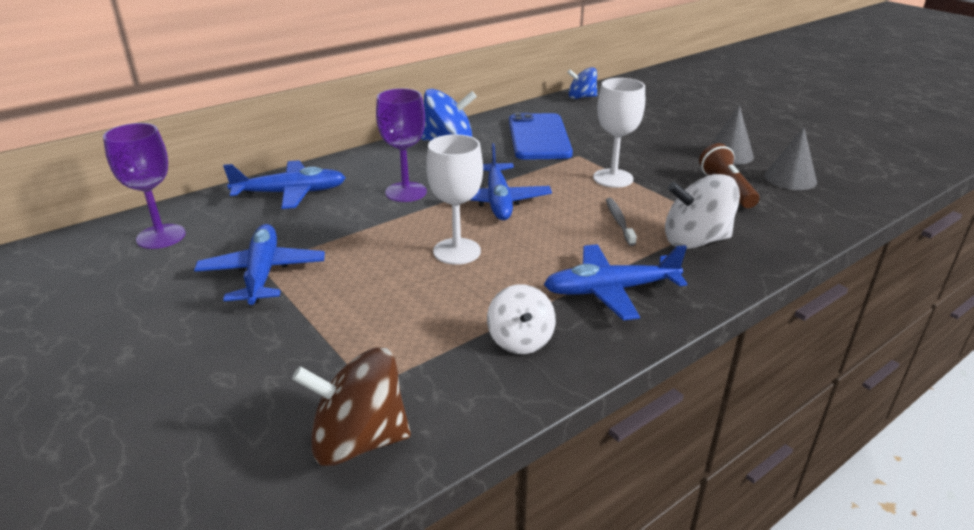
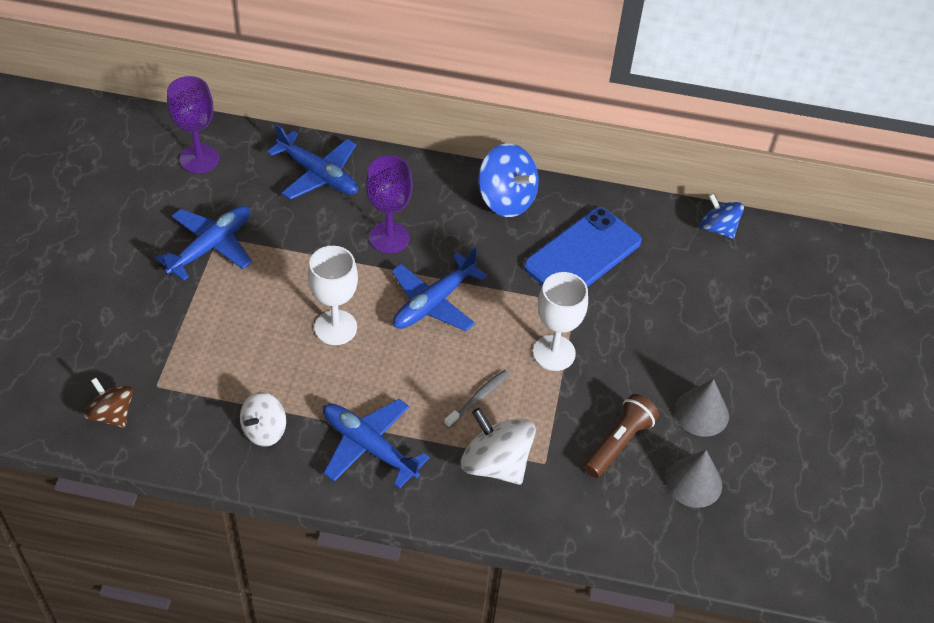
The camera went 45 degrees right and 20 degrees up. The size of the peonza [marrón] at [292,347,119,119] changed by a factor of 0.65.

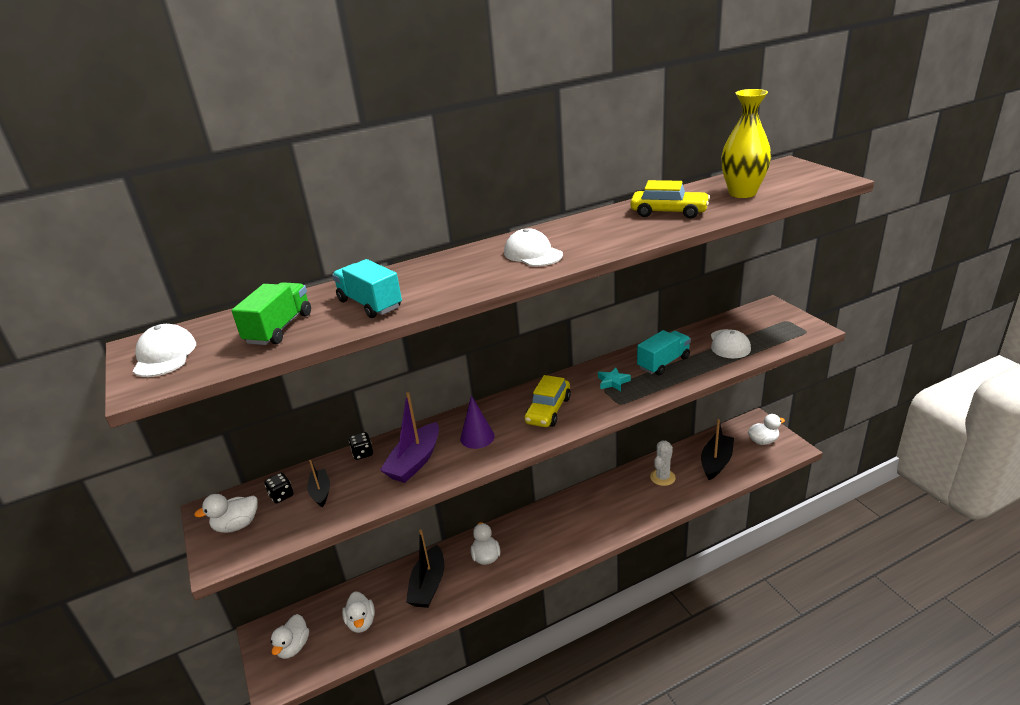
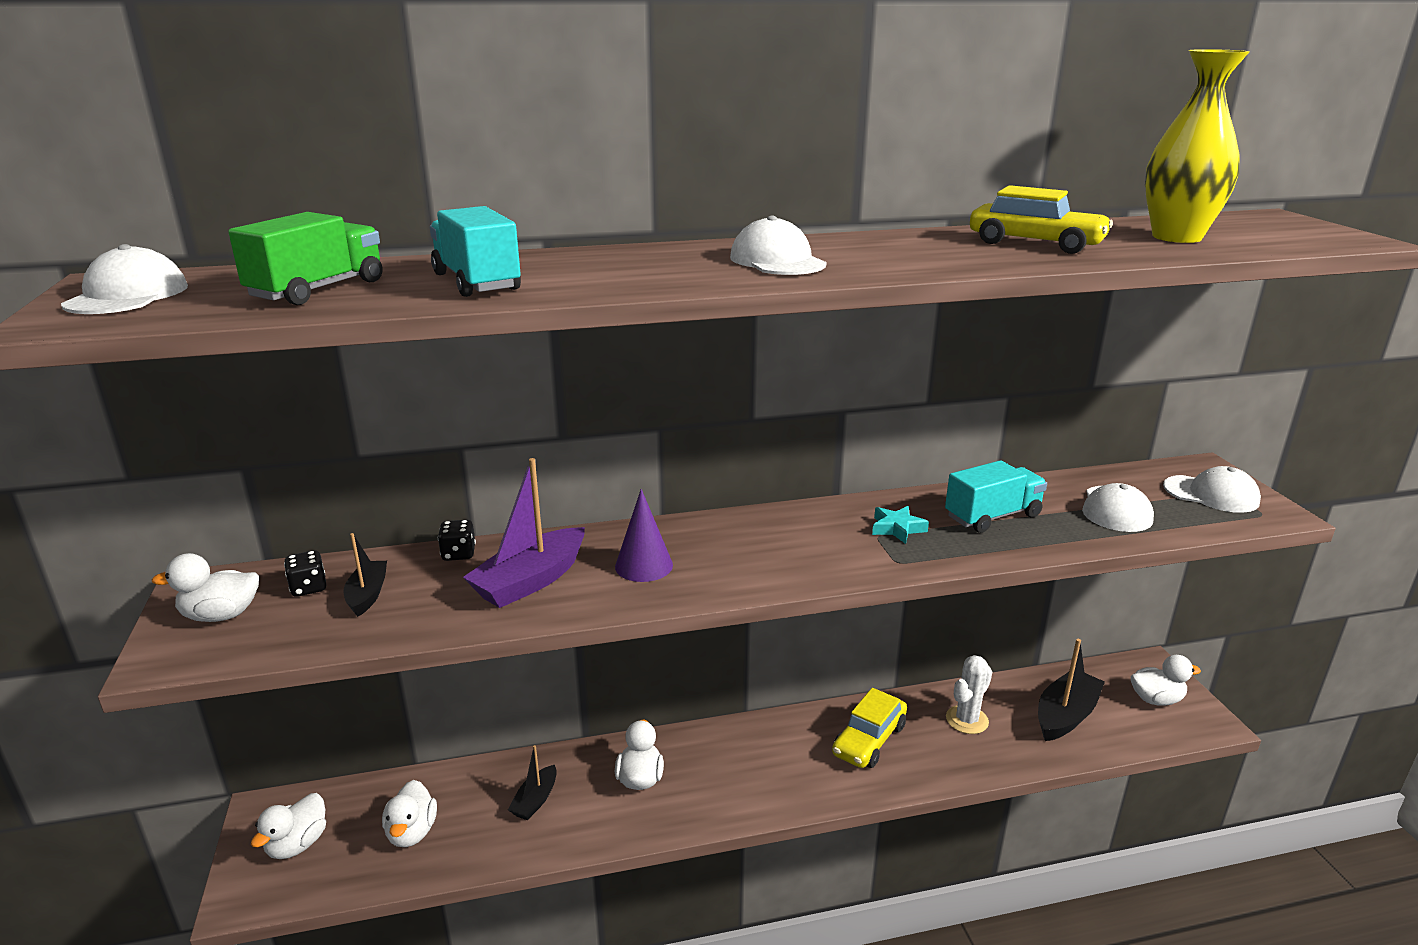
The camera went 10 degrees right and 5 degrees down. The size of the barco [negro] at [406,529,38,79] changed by a factor of 0.58. The coche [amarillo] ended up elsewhere, having gone from [525,375,46,52] to [832,688,75,80]. The second view gained the gorra [blanco] at [1163,466,98,47].

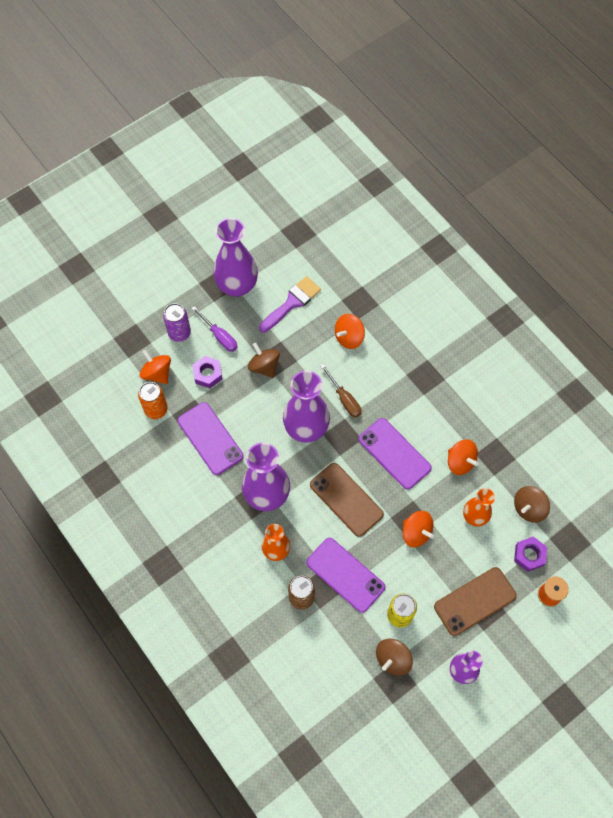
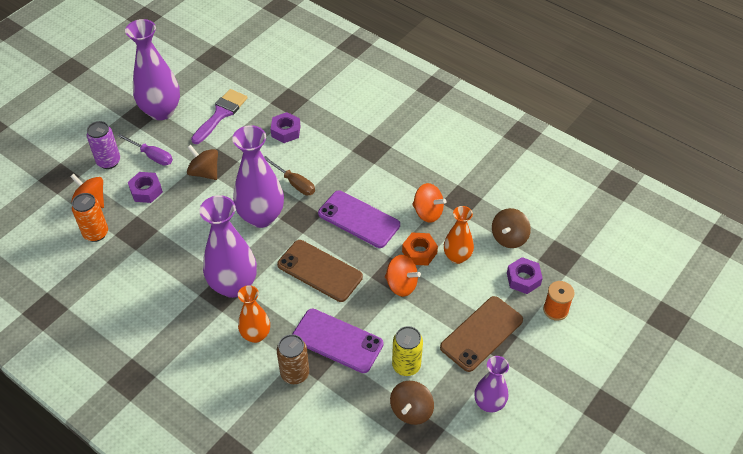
The camera went 15 degrees left and 15 degrees down. Where the peonza [naranja] stood at [335,314,30,35], the tuerca [morado] came to stand at [271,112,30,31]. The second view gained the tuerca [naranja] at [402,233,36,33]. The second view lost the móvil [morado] at [178,402,66,73].

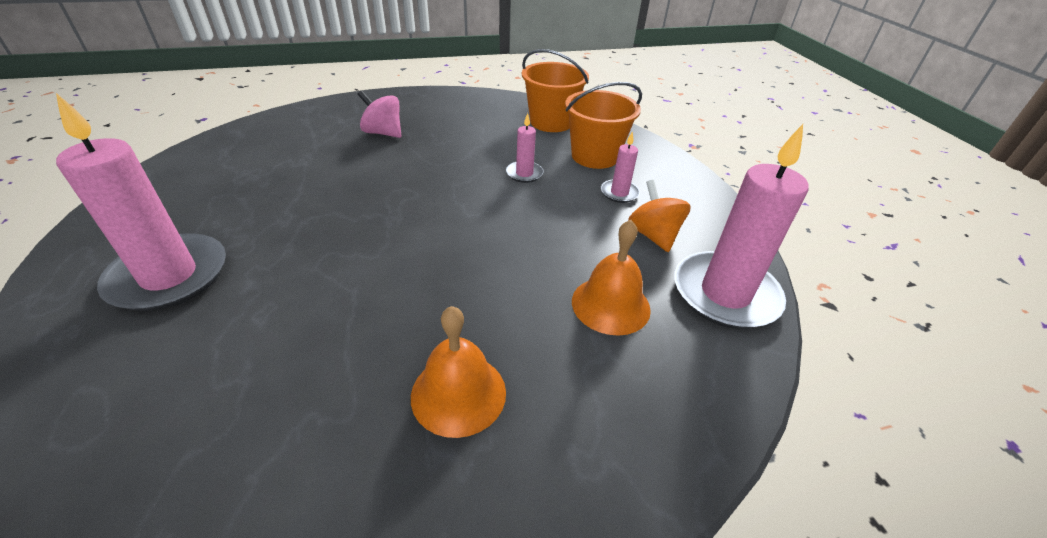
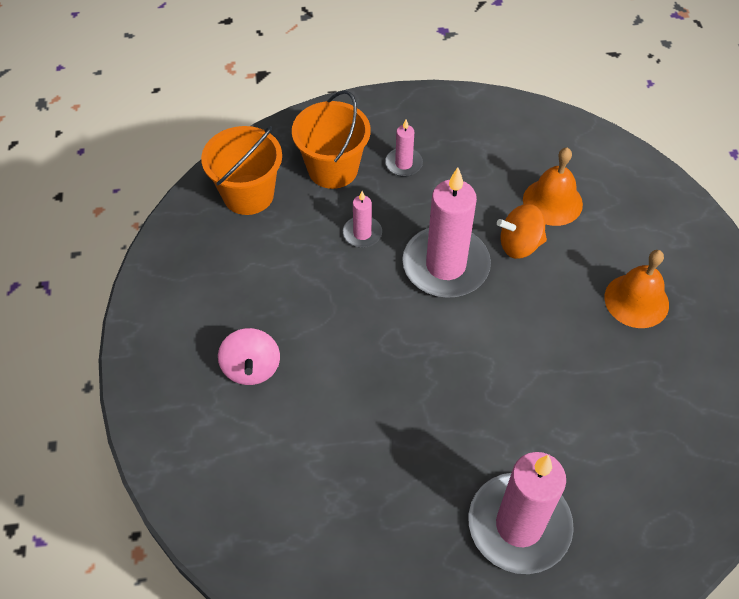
The camera went 80 degrees left and 15 degrees up. The peonza [rosa] at [357,90,44,48] ended up facing another way, 45 degrees counterclockwise from before. The vela [rosa] ended up elsewhere, having gone from [674,124,135,205] to [402,167,89,131]. The peonza [naranja] ended up elsewhere, having gone from [628,180,63,72] to [497,204,50,55].

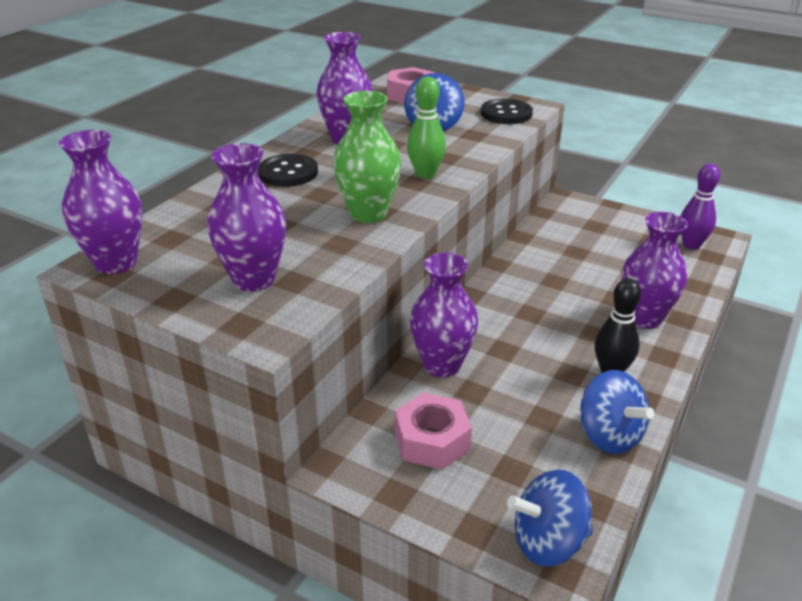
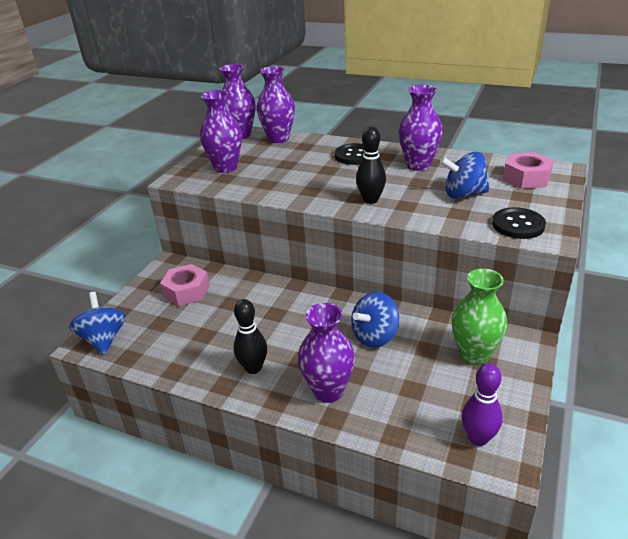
The camera went 85 degrees right and 0 degrees up. The florero [morado] ended up elsewhere, having gone from [410,252,68,126] to [257,66,38,77]. The peonza [azul] ended up elsewhere, having gone from [580,370,74,84] to [351,292,48,56]. What was the bolo [verde] at [407,77,39,102] turned into the bolo [negro] at [356,127,30,77]. The florero [verde] ended up elsewhere, having gone from [333,91,68,132] to [452,268,55,97].

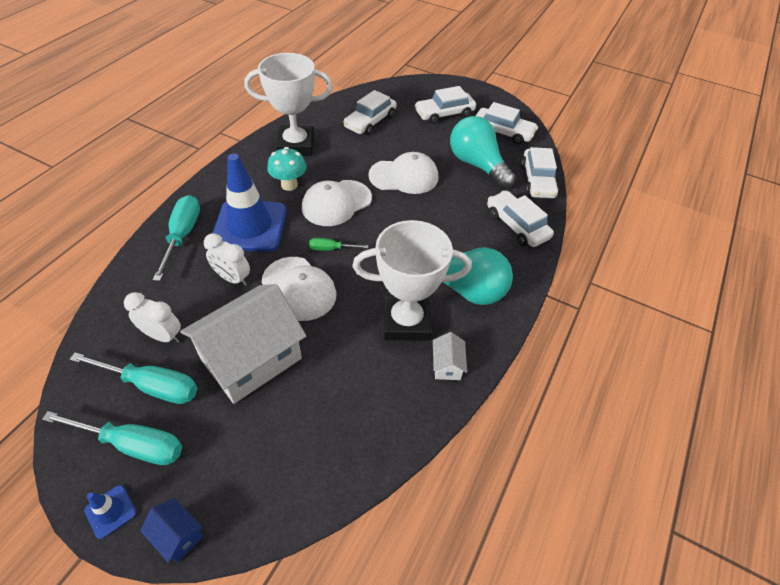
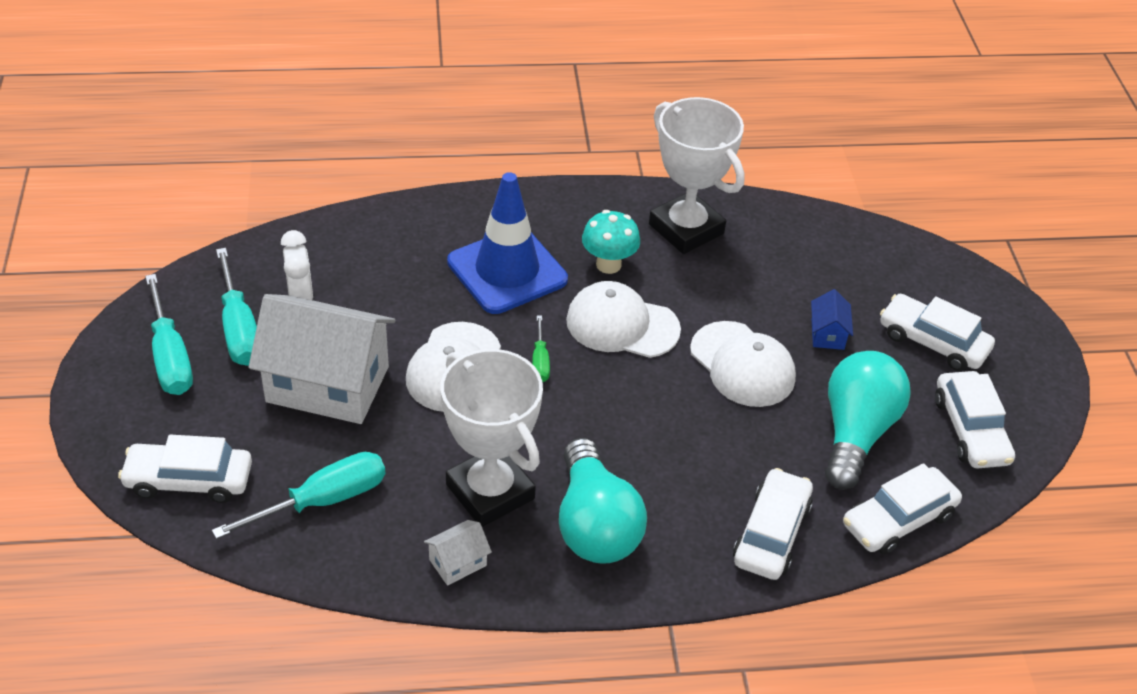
The camera went 55 degrees right and 5 degrees down. The coche [blanco] ended up elsewhere, having gone from [343,90,54,45] to [118,435,134,68]. The destornillador [turquesa] ended up elsewhere, having gone from [153,195,47,86] to [212,452,174,87]. The destornillador [verde] at [309,238,59,13] ended up facing another way, 150 degrees counterclockwise from before. The casa [azul] ended up elsewhere, having gone from [140,498,64,65] to [811,289,42,61]. The second view lost the cono de tráfico [azul] at [84,485,53,54]. The second view lost the despertador [blanco] at [204,233,46,53].

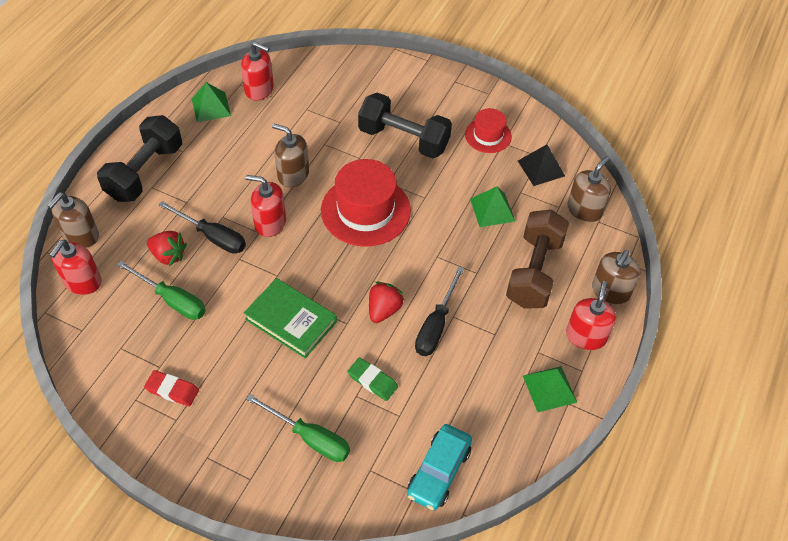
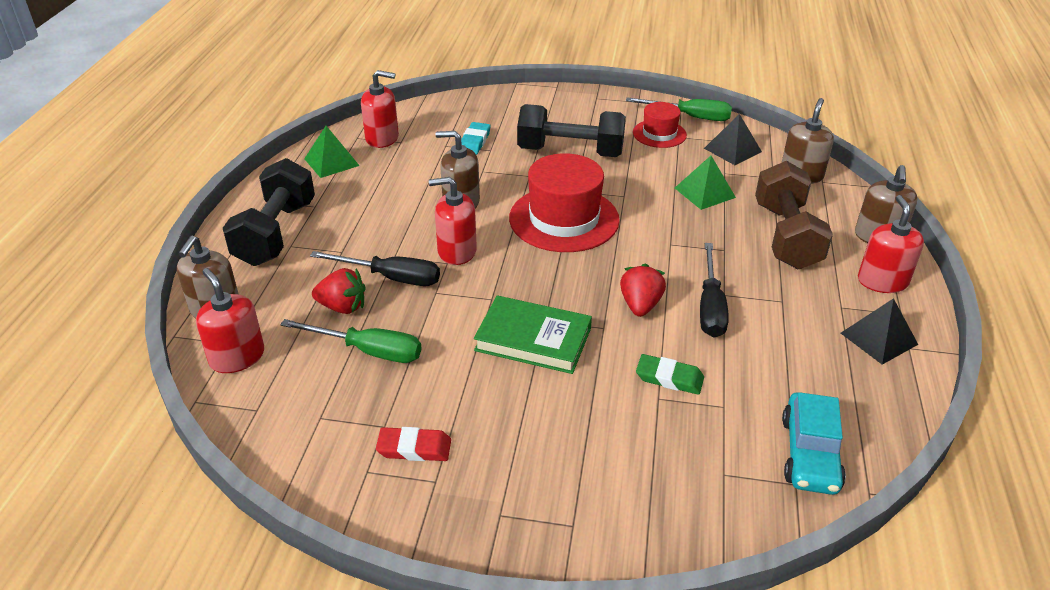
The camera went 15 degrees left and 15 degrees down. The dispensador de jabón [rojo] at [50,240,52,55] ended up facing another way, 135 degrees clockwise from before. The second view gained the goma de borrar [turquesa] at [461,122,29,33]. The destornillador [verde] ended up elsewhere, having gone from [246,394,104,68] to [626,97,106,24]. What was the pirámide [verde] at [523,366,54,46] turned into the pirámide [negro] at [841,298,77,67].

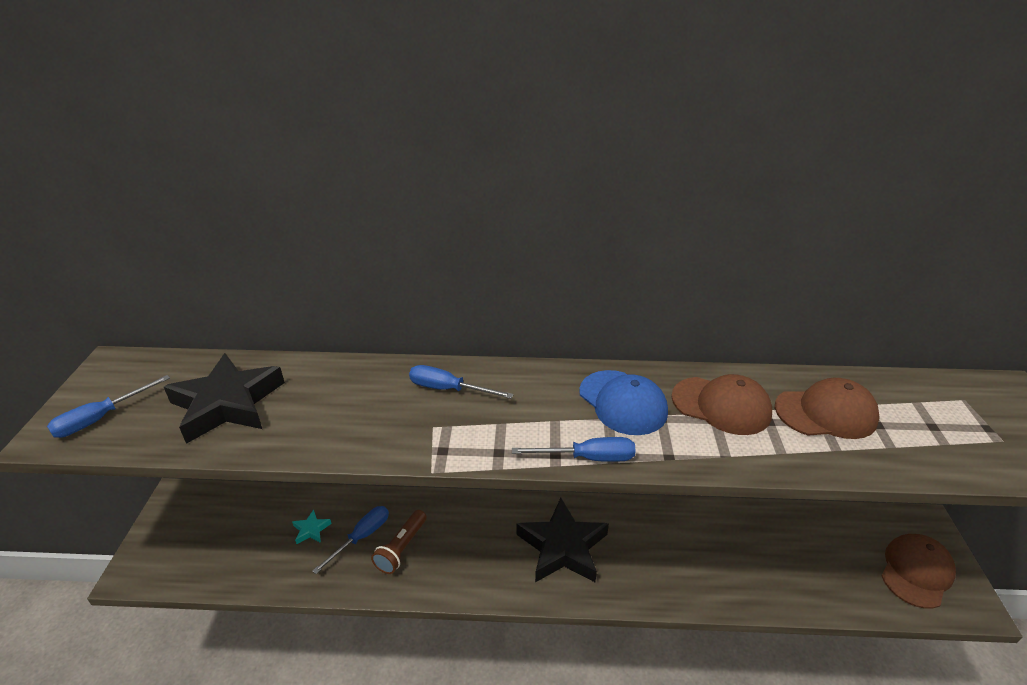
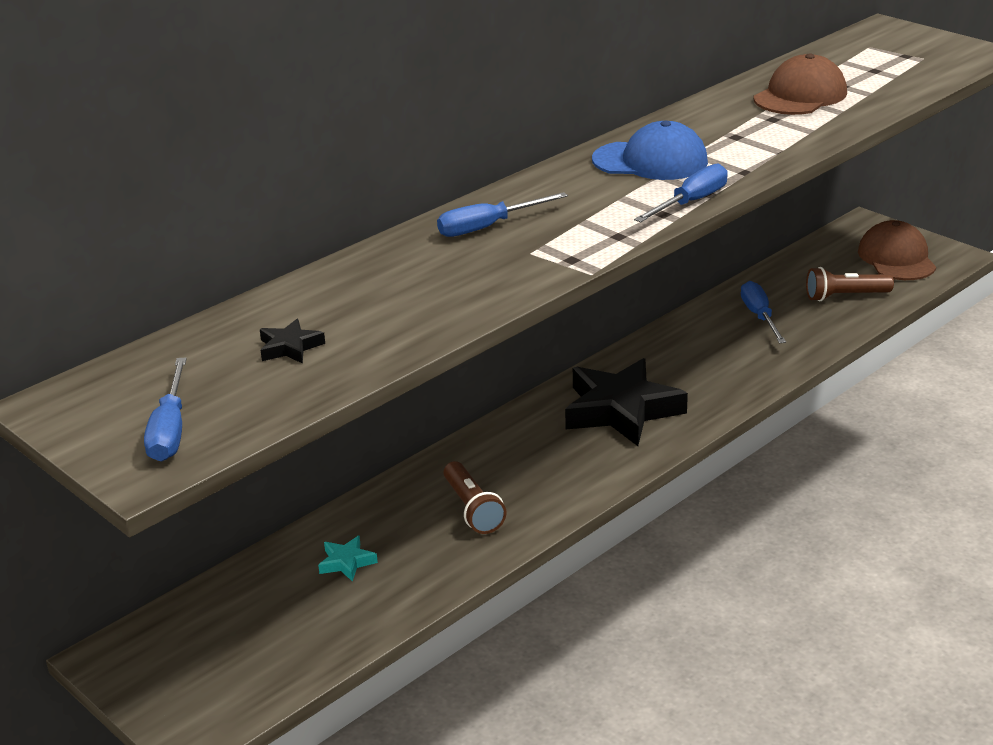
The camera went 45 degrees left and 5 degrees down. The size of the estrella [negro] at [164,353,121,91] changed by a factor of 0.42. The destornillador [azul] ended up elsewhere, having gone from [312,506,77,68] to [741,281,45,62]. The second view gained the lámpara de mano [marrón] at [806,267,88,34]. The second view lost the gorra [marrón] at [671,374,101,61].

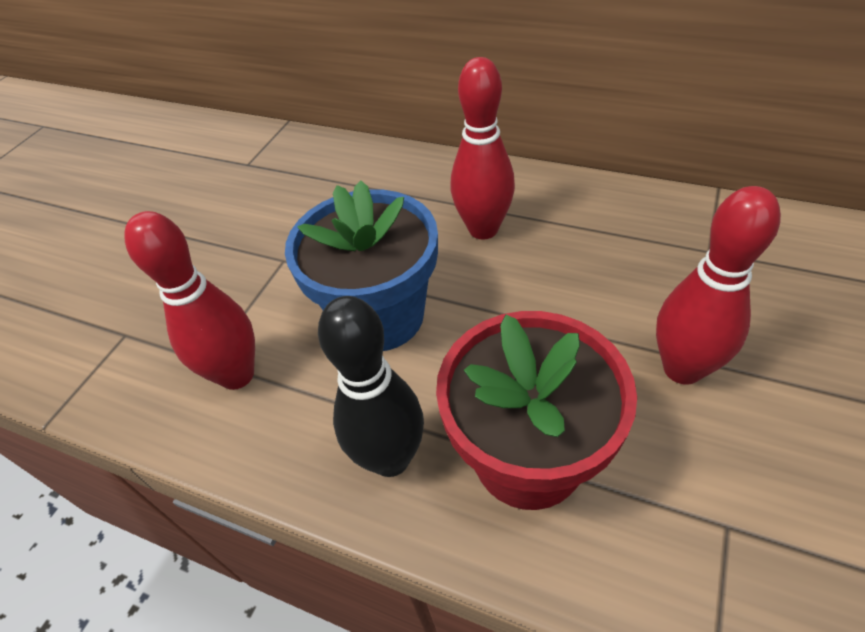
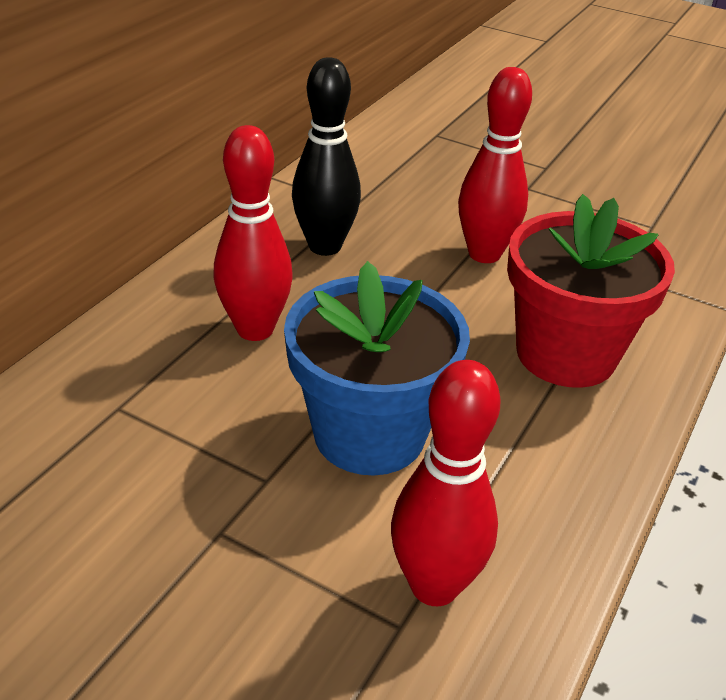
The camera went 90 degrees left and 10 degrees down. The bolo [negro] ended up elsewhere, having gone from [318,296,106,181] to [292,57,69,199].

